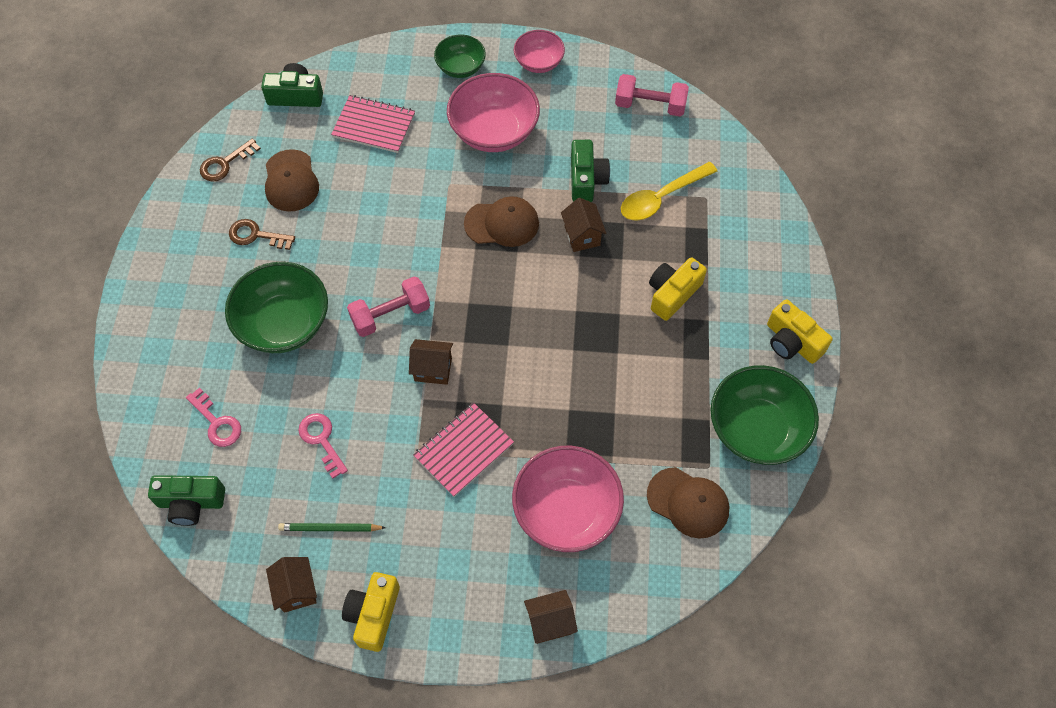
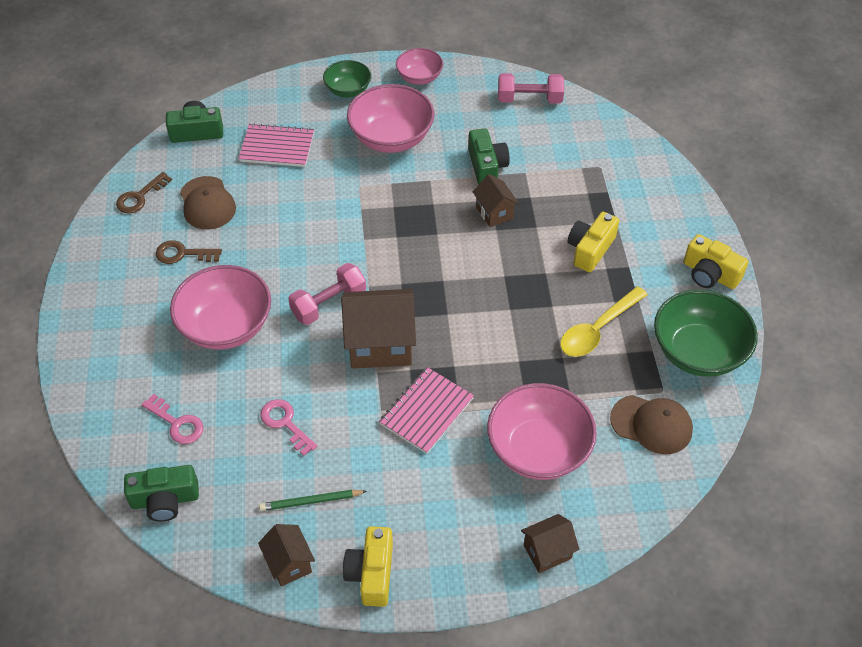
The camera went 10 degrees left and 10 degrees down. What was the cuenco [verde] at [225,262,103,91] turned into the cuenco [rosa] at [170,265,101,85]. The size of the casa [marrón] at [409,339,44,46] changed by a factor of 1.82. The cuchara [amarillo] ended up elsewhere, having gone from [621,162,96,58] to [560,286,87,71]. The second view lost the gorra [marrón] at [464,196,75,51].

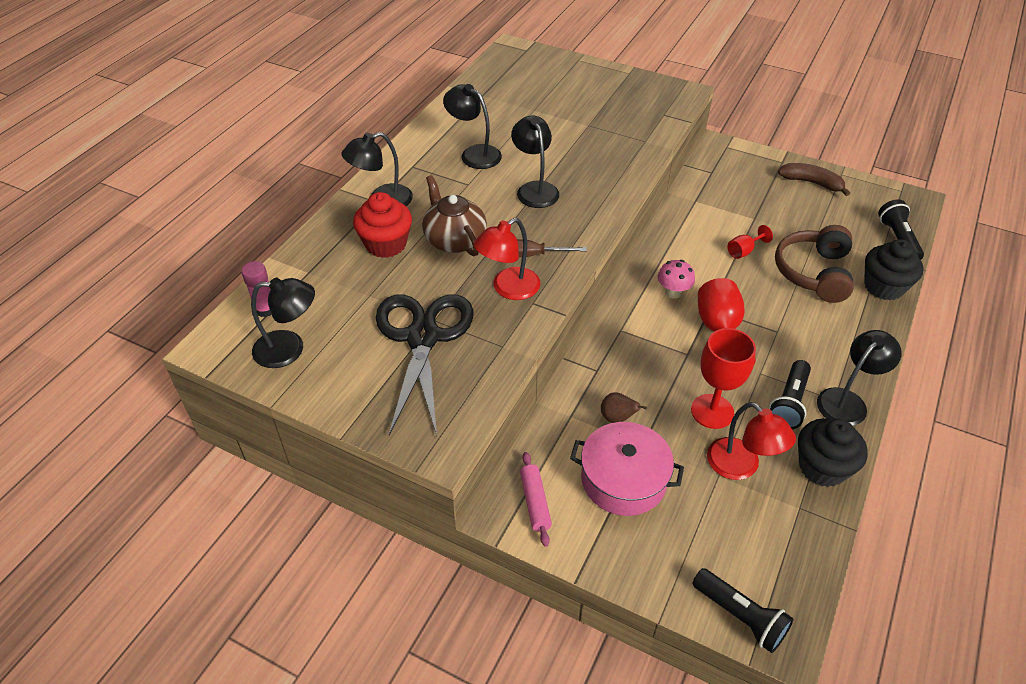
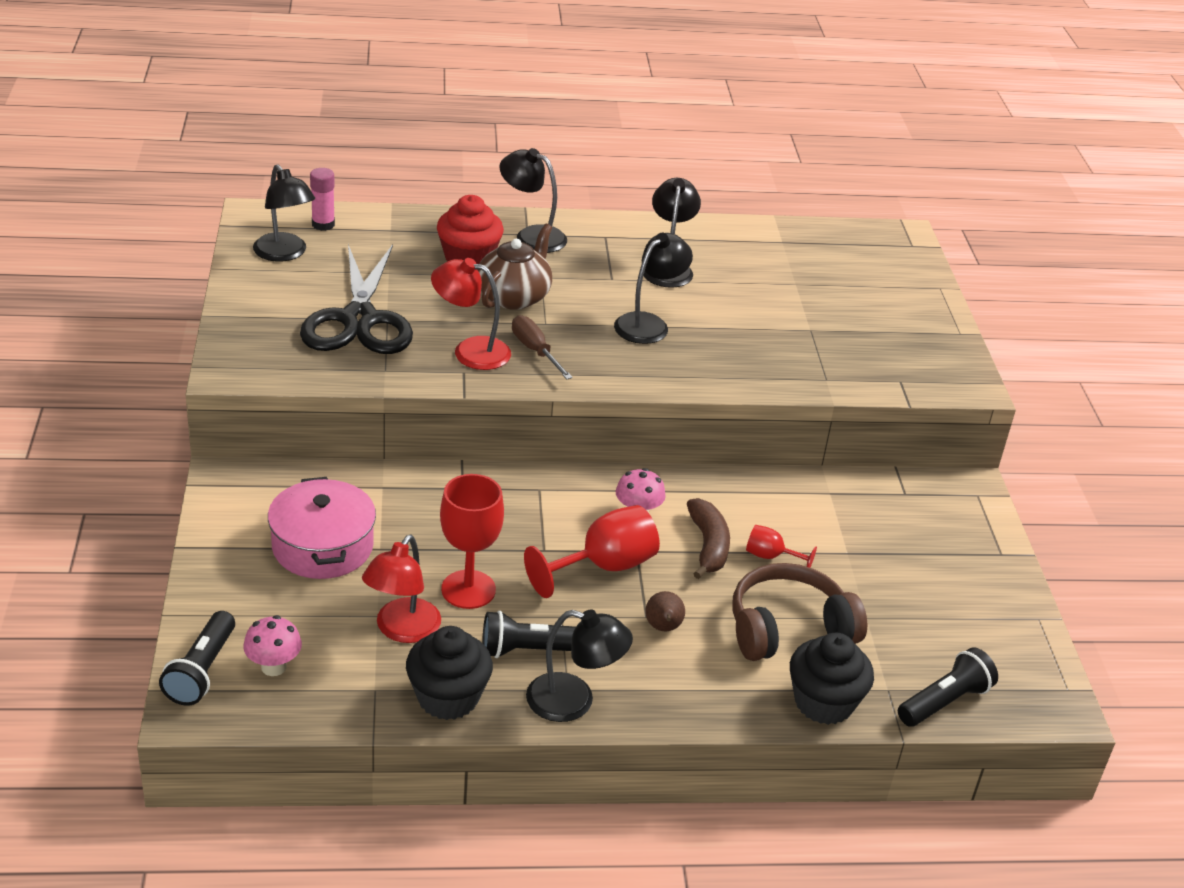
The camera went 55 degrees right and 10 degrees down. The second view gained the seta [rosa] at [243,615,59,61]. The tijeras [negro] at [376,294,98,142] ended up facing another way, 120 degrees clockwise from before. The pera [marrón] ended up elsewhere, having gone from [601,392,46,31] to [645,591,40,40]. The plátano [marrón] ended up elsewhere, having gone from [778,163,72,33] to [687,498,43,81]. The second view lost the rodillo [rosa] at [520,452,32,95].

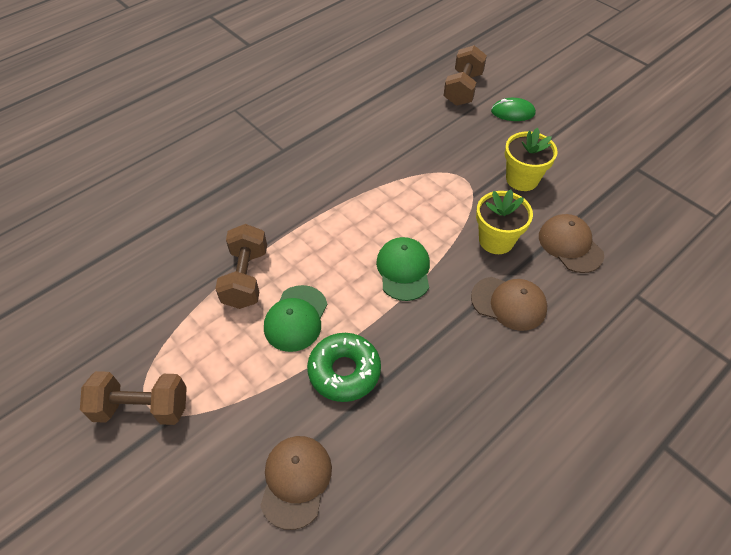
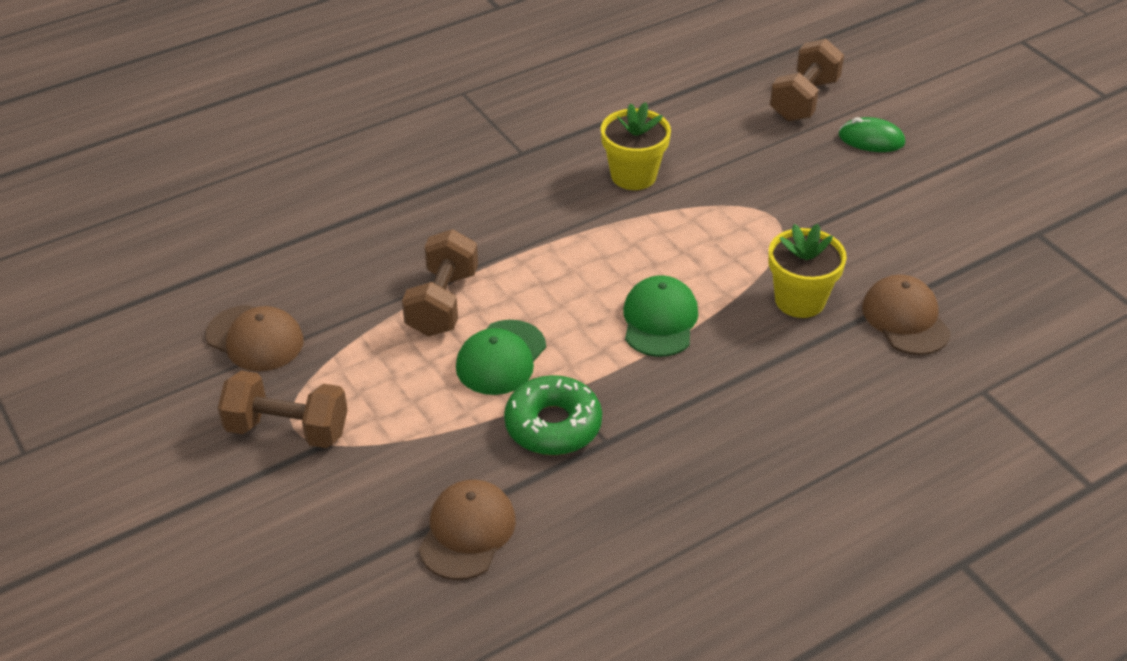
The camera went 10 degrees right and 10 degrees down. The gorra [marrón] ended up elsewhere, having gone from [471,277,76,54] to [205,305,99,66]. The maceta [amarillo] ended up elsewhere, having gone from [505,128,53,63] to [601,102,70,88].

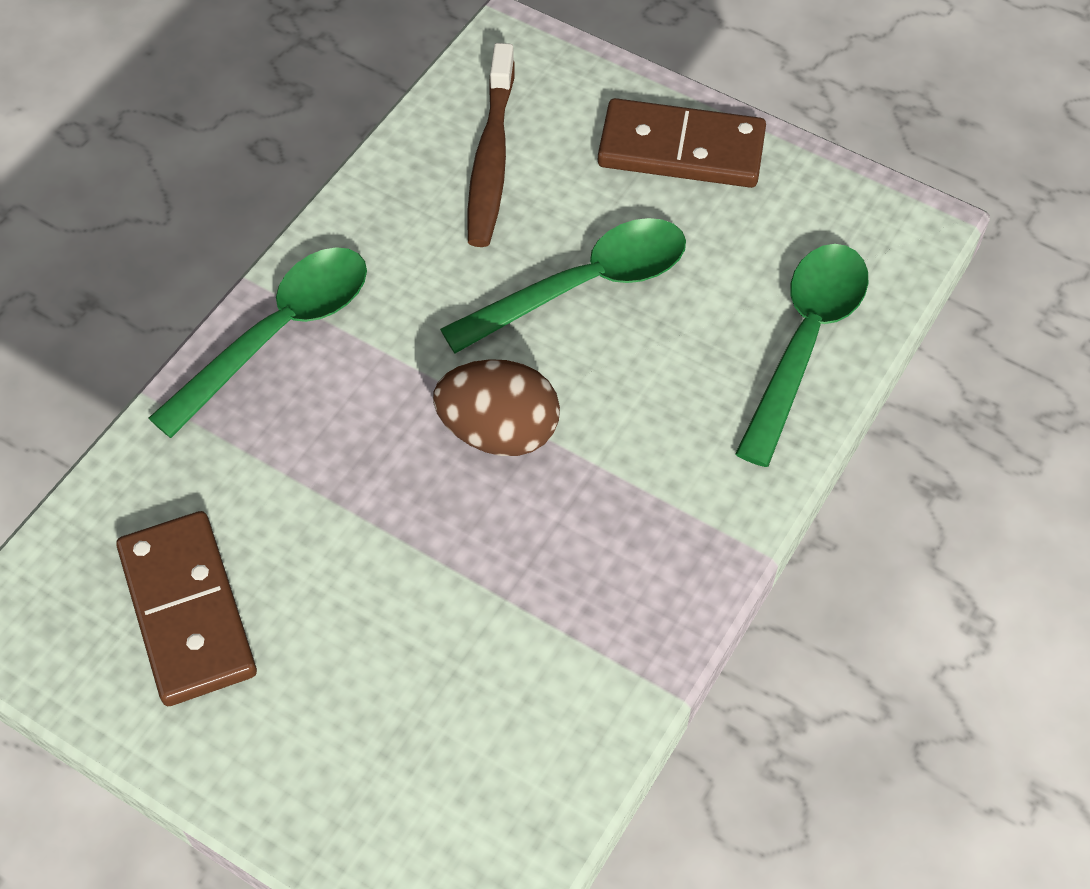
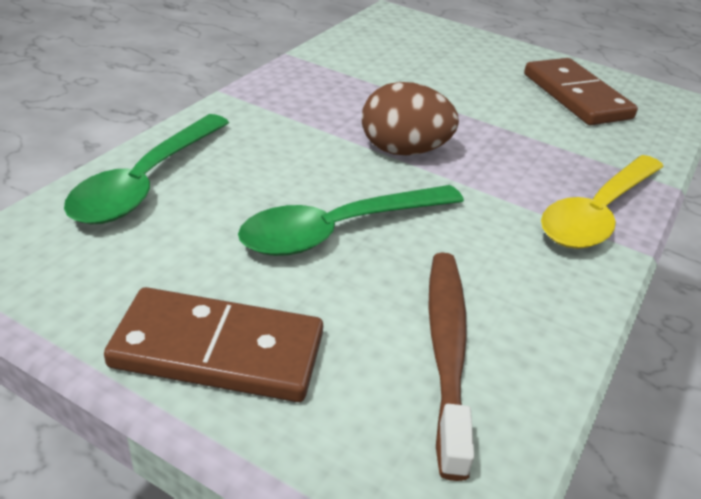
The camera went 175 degrees right and 20 degrees down. What was the cuchara [verde] at [148,247,219,191] turned into the cuchara [amarillo] at [541,155,123,94].

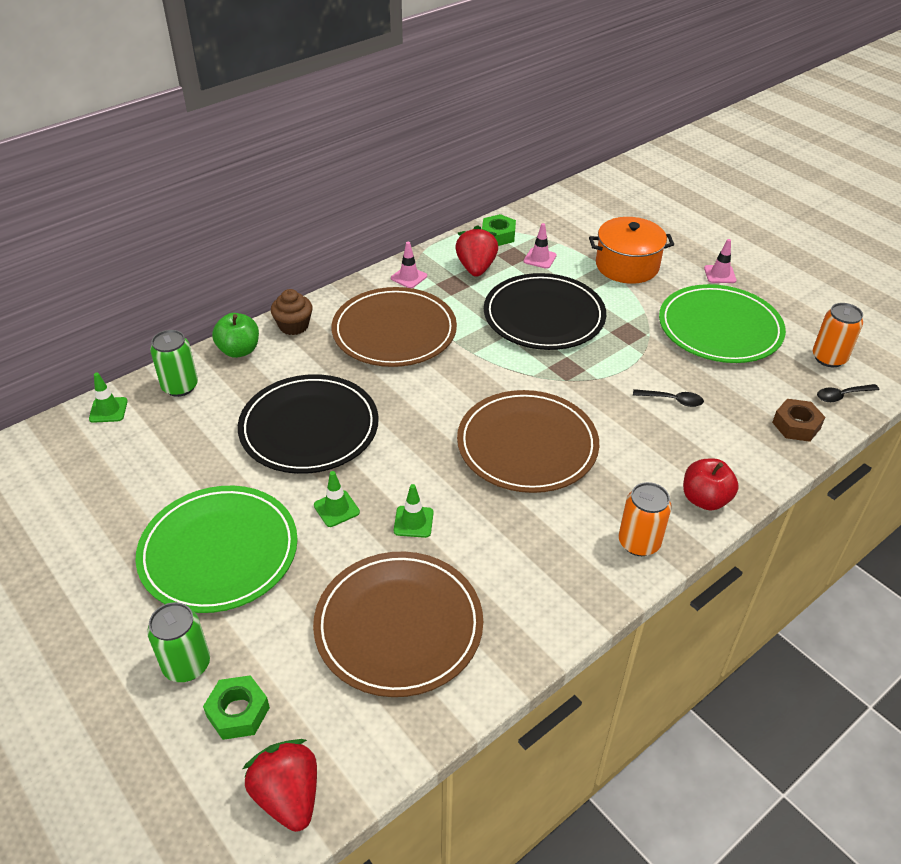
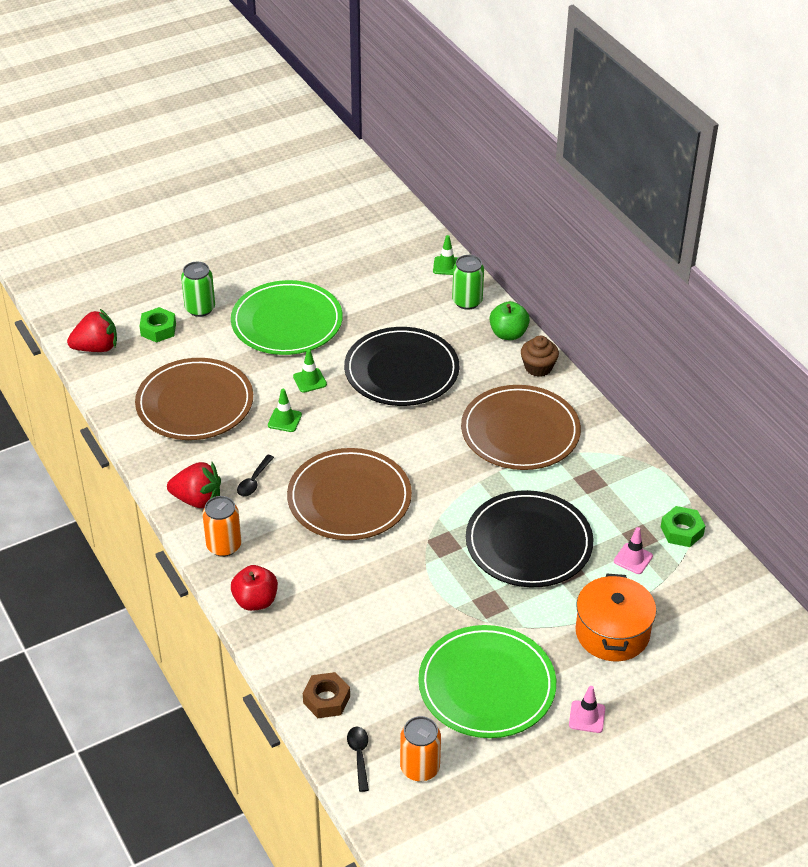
The camera went 100 degrees right and 0 degrees up. The fresa [rojo] ended up elsewhere, having gone from [455,225,43,52] to [167,462,54,46]. The cuchara [negro] ended up elsewhere, having gone from [633,389,71,18] to [237,455,37,41]. The second view lost the cono de tráfico [rosa] at [391,242,36,46].

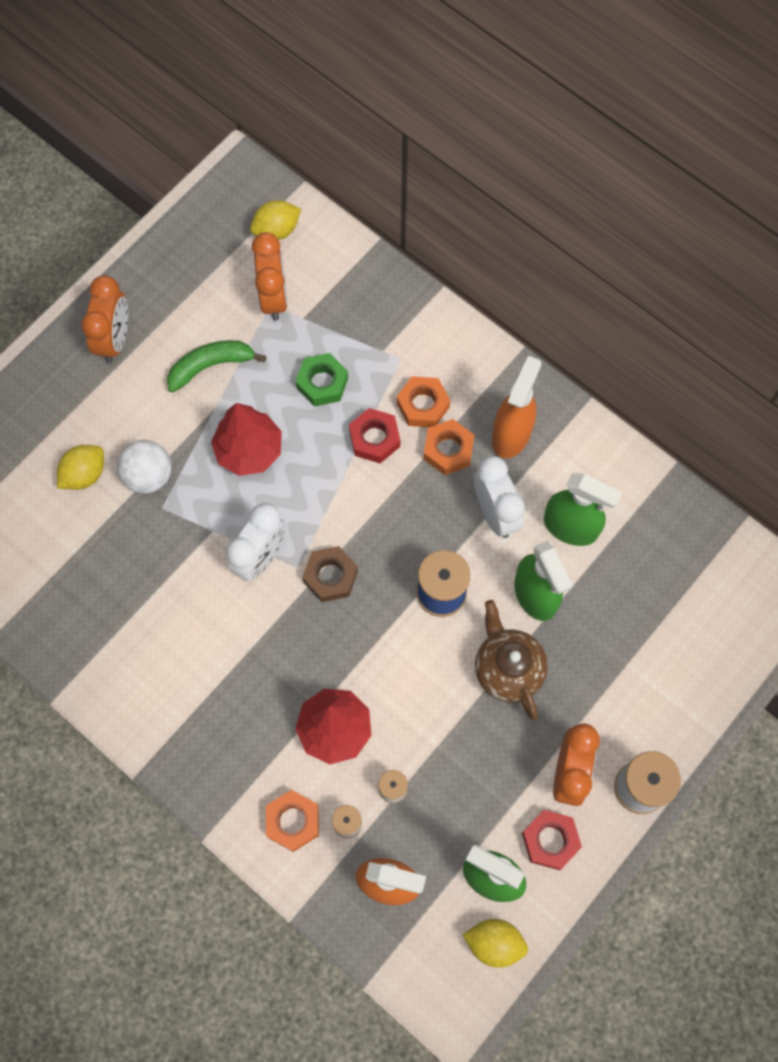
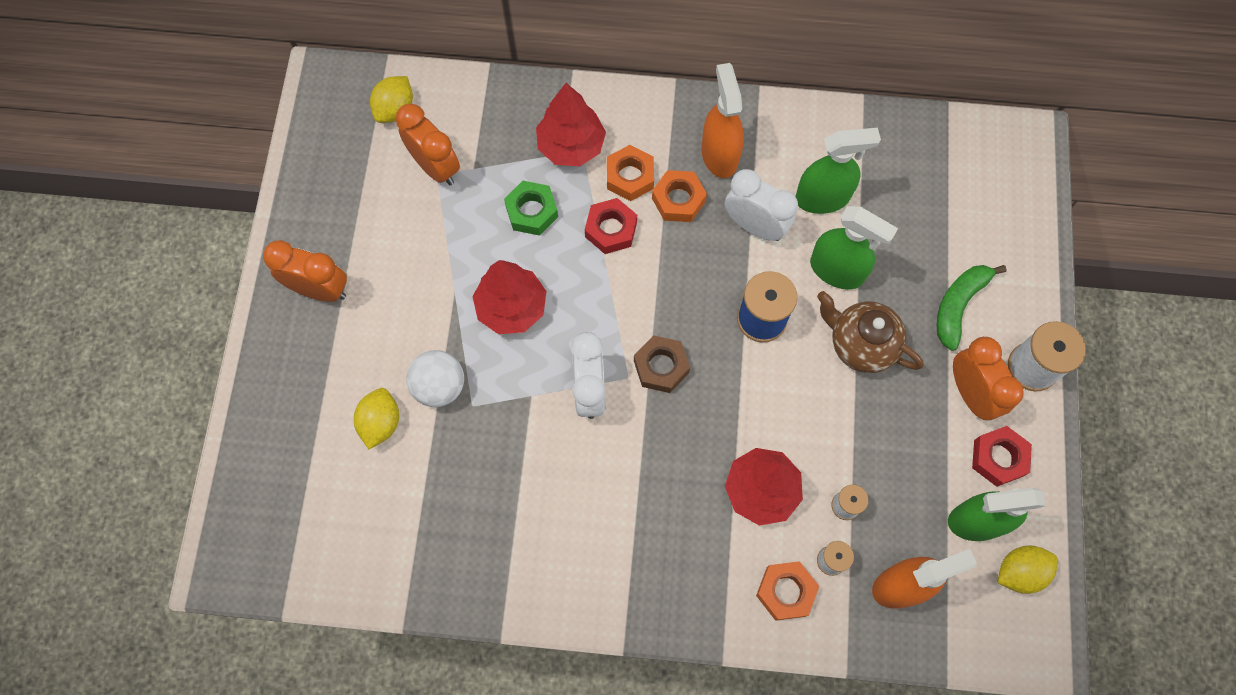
The camera went 35 degrees left and 0 degrees up. The despertador [naranja] at [81,275,47,88] ended up facing another way, 45 degrees counterclockwise from before. The second view gained the árbol [rojo] at [536,83,70,83]. The plátano [verde] ended up elsewhere, having gone from [167,340,99,53] to [937,265,70,86].

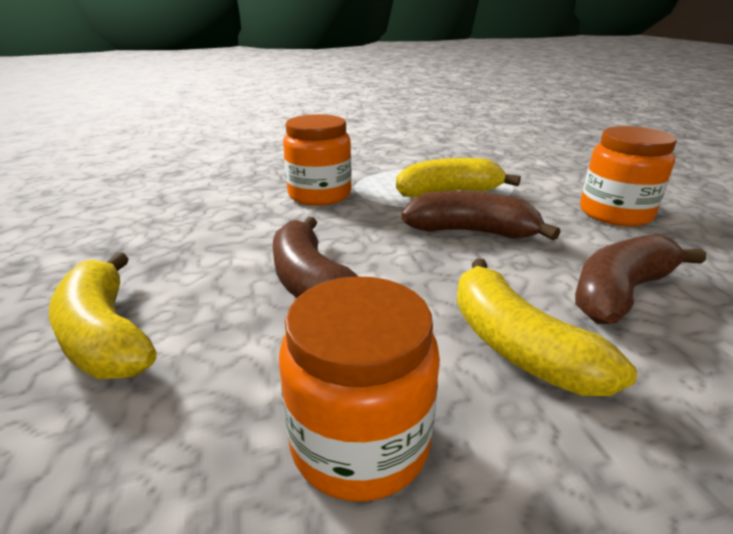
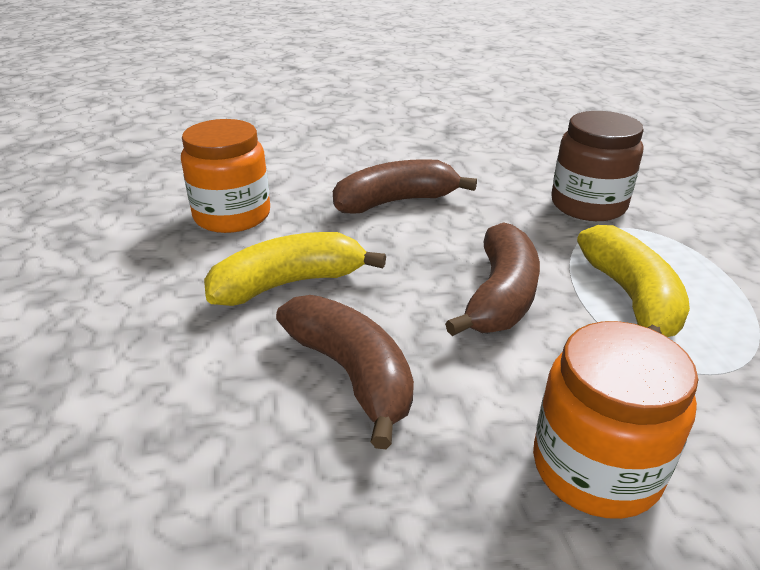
The camera went 95 degrees right and 5 degrees up. What was the tarro [naranja] at [283,114,69,92] turned into the tarro [marrón] at [551,111,93,110]. The second view lost the plátano [amarillo] at [49,252,107,127].

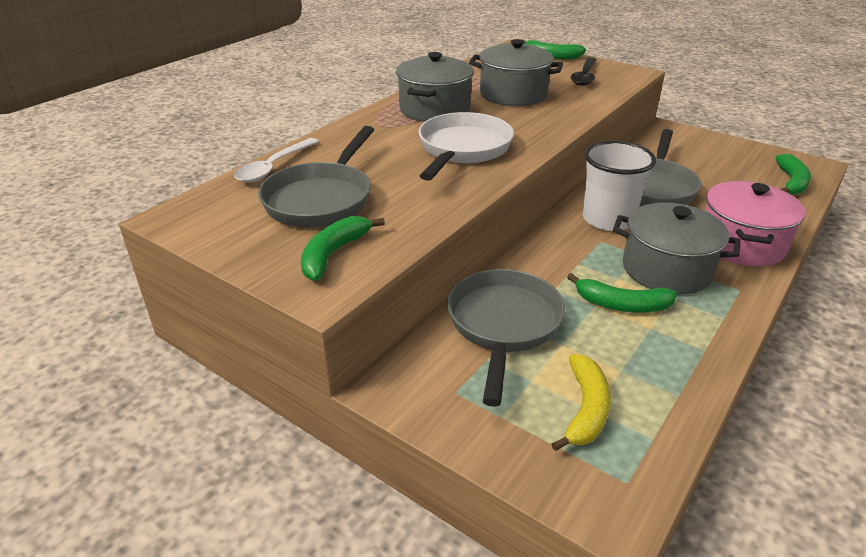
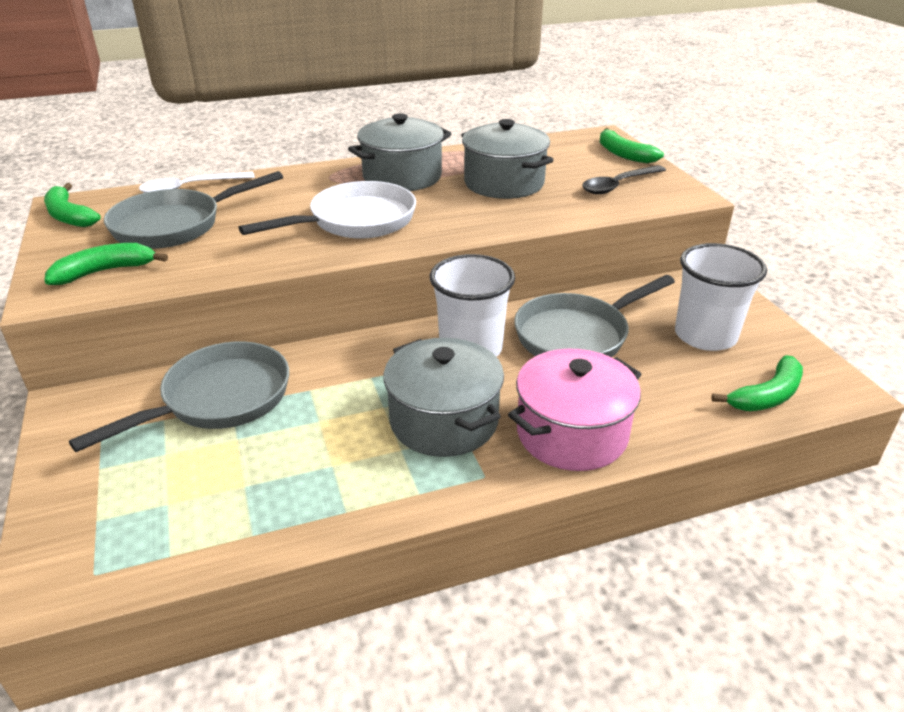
The camera went 35 degrees right and 0 degrees up. The plátano [verde] ended up elsewhere, having gone from [567,273,110,39] to [44,183,57,44]. The second view gained the vaso [blanco] at [675,243,92,108]. The second view lost the plátano [amarillo] at [552,354,59,97].

